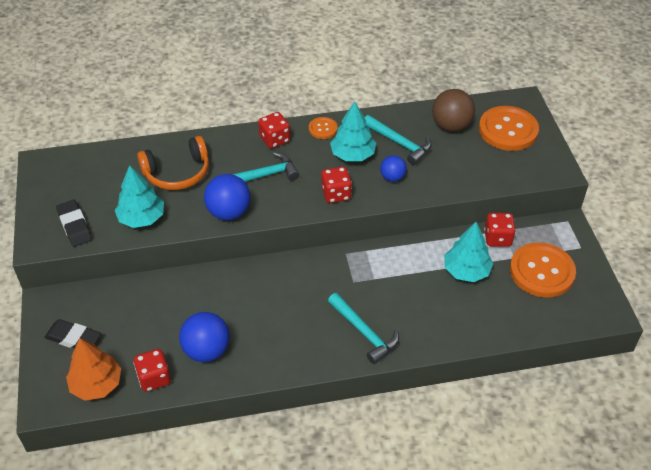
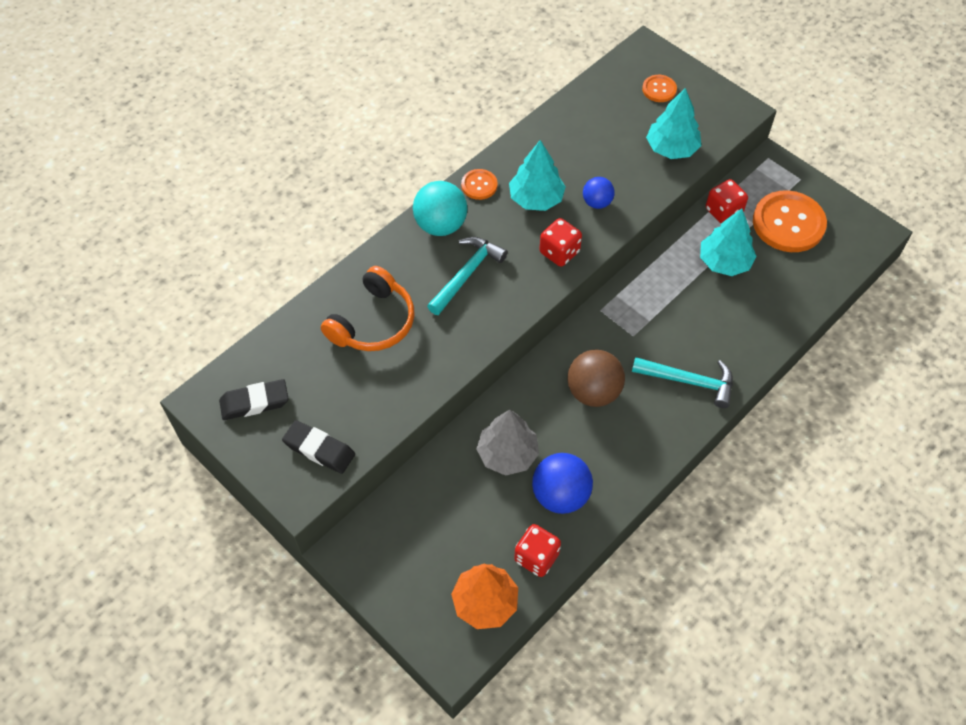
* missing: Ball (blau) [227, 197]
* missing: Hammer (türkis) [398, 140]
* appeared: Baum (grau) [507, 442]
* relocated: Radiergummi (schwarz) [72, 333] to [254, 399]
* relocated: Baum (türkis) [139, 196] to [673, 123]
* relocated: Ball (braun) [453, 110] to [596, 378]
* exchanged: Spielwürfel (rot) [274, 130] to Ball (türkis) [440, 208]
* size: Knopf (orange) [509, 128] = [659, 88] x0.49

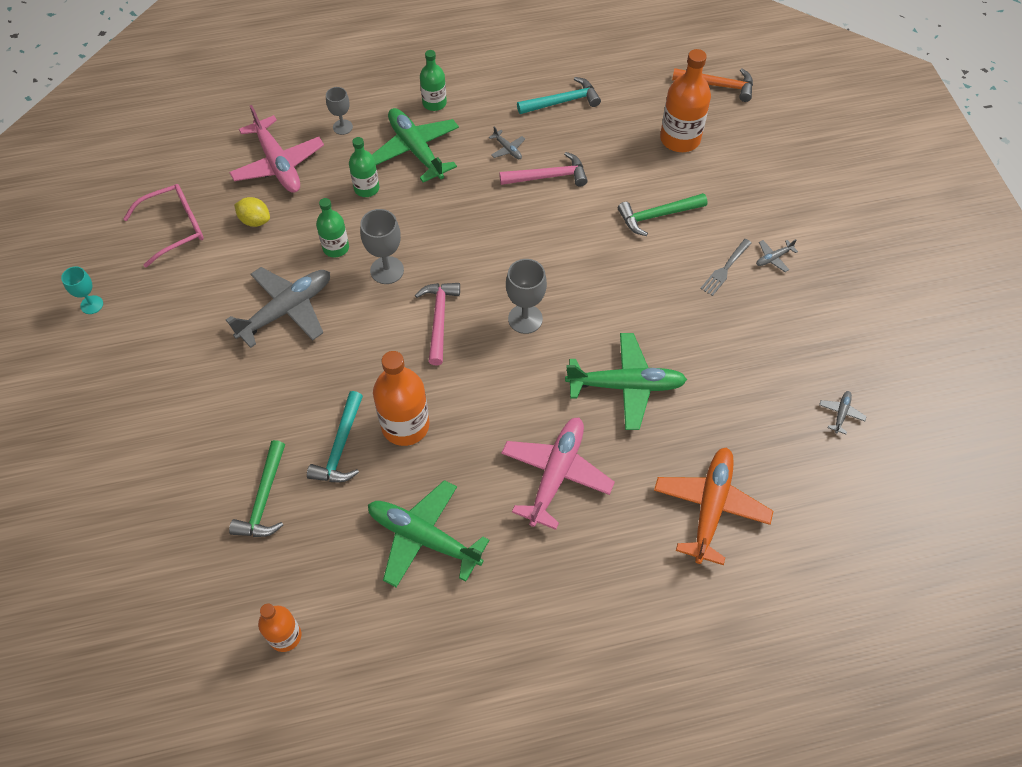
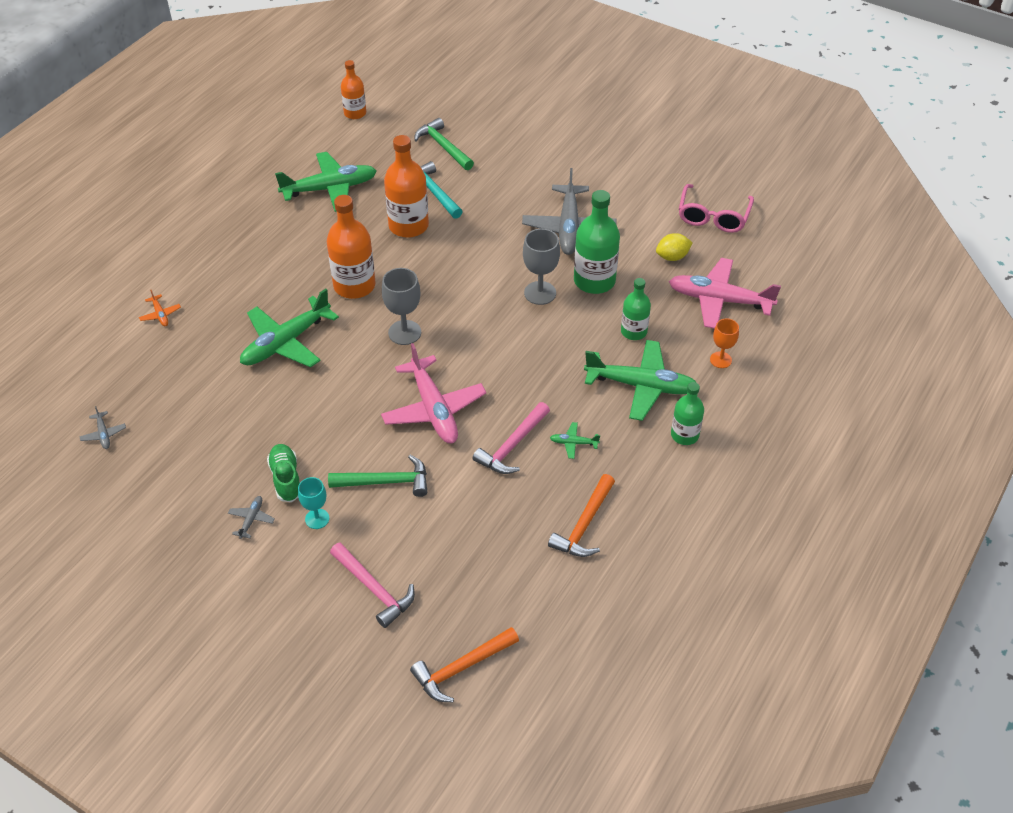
* relocated: Kelch (türkis) [82, 290] to [313, 503]
* relocated: Hammer (rosa) [437, 324] to [372, 585]
* relocated: Flugzeug (rosa) [558, 474] to [433, 393]
* relocated: Flasche (orange) [685, 100] to [351, 247]
* exchanged: Gabel (grau) [726, 267] to Schuh (grün) [283, 473]
* colour: Kelch (grau) [339, 111] to Kelch (orange) [724, 343]
* colour: Flugzeug (grau) [507, 143] to Flugzeug (grün) [575, 440]
* colour: Hammer (türkis) [559, 95] to Hammer (orange) [581, 515]
* spun: Hammer (grün) [662, 214] = [377, 476] 60 degrees clockwise
* size: Flasche (grün) [332, 228] = [597, 242] x1.64
* size: Flugzeug (orange) [713, 506] = [160, 308] x0.42

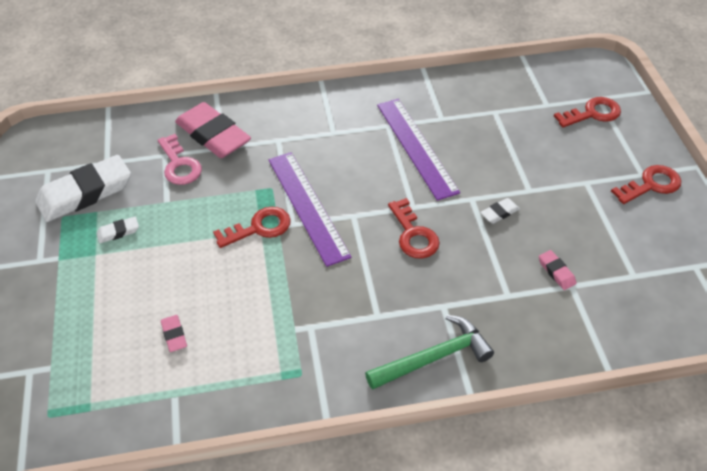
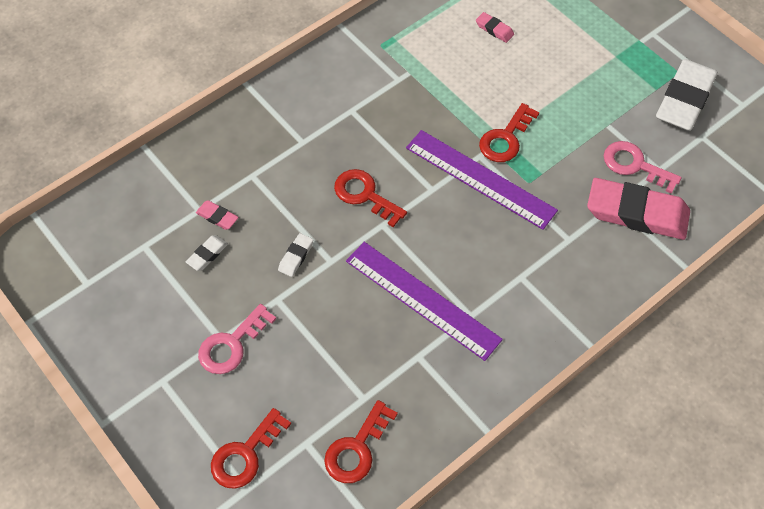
* missing: Hammer (grün) [429, 352]
* appeared: Schlüssel (rosa) [237, 339]
* relocated: Radiergummi (weiß) [118, 230] to [207, 253]
* relocated: Schlüssel (rot) [646, 184] to [361, 441]

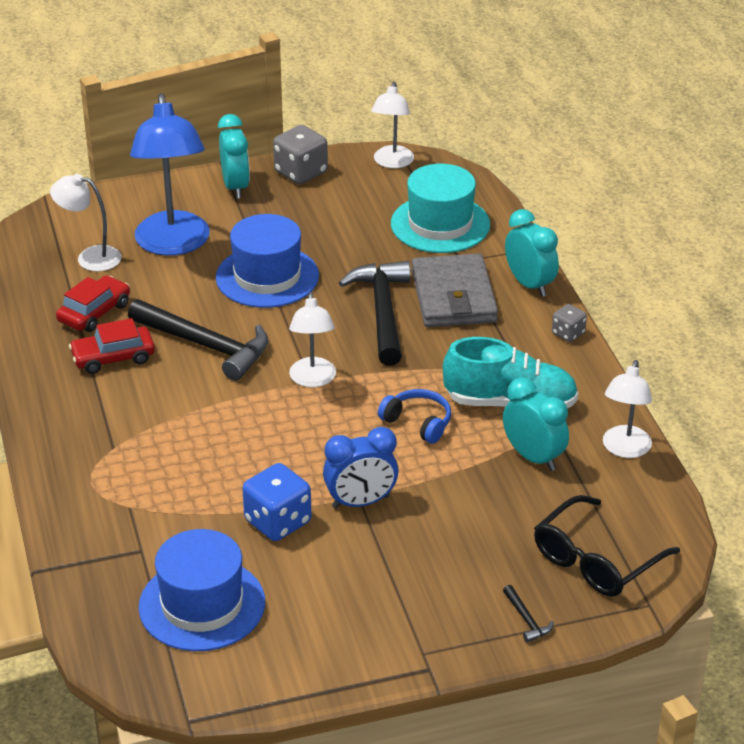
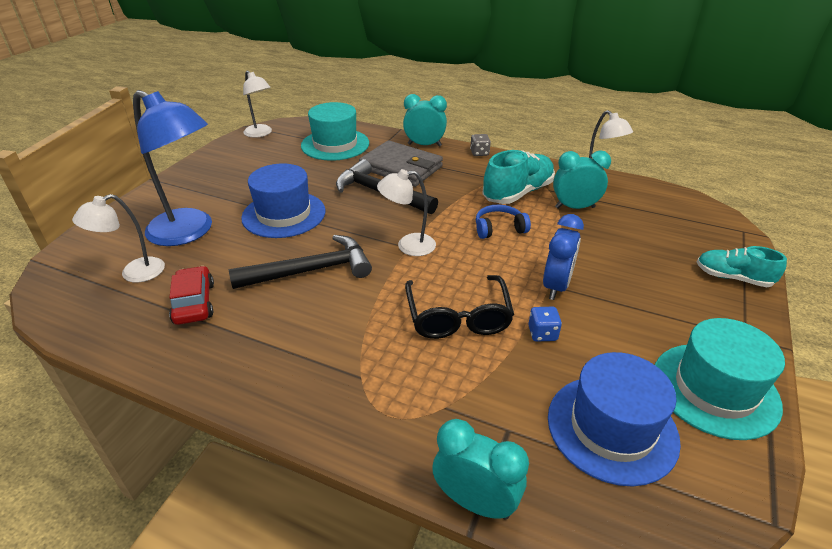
* missing: Auto (rot) [112, 346]
* missing: Spielwürfel (grau) [300, 154]
* appeared: Hut (türkis) [720, 379]
* relocated: Wecker (türkis) [234, 156] to [480, 469]
* relocated: Brille (schwarz) [607, 546] to [459, 307]
* exchanged: Hammer (schwarz) [528, 614] to Schuh (türkis) [742, 266]
* spun: Lampe (weiß) [312, 339] = [406, 212] 135 degrees clockwise
* size: Spielwürfel (blau) [277, 502] = [545, 324] x0.56

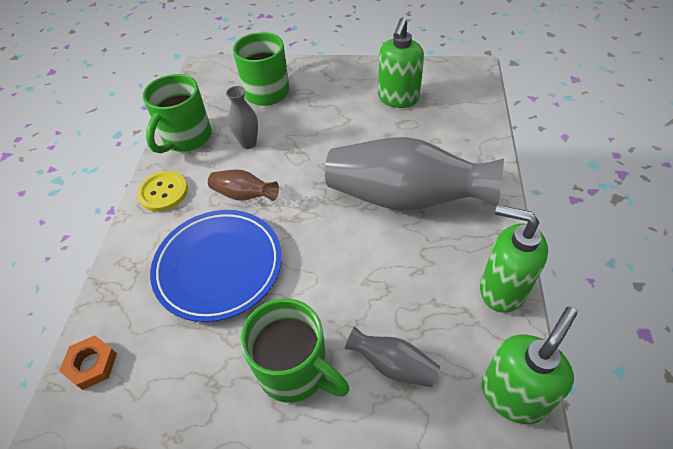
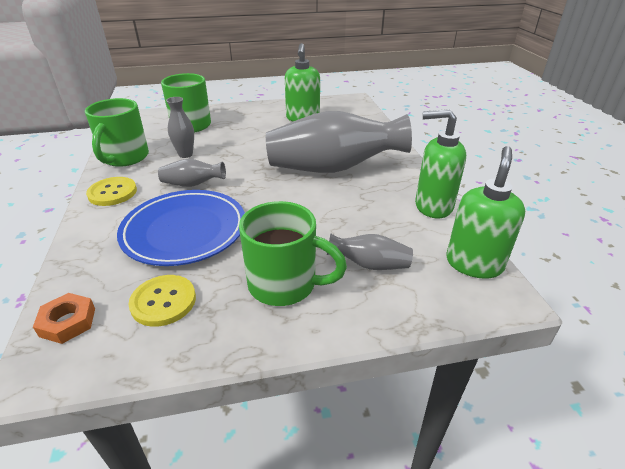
* appeared: Knopf (gelb) [162, 301]
* colour: Vase (braun) [243, 185] to Vase (grau) [192, 173]

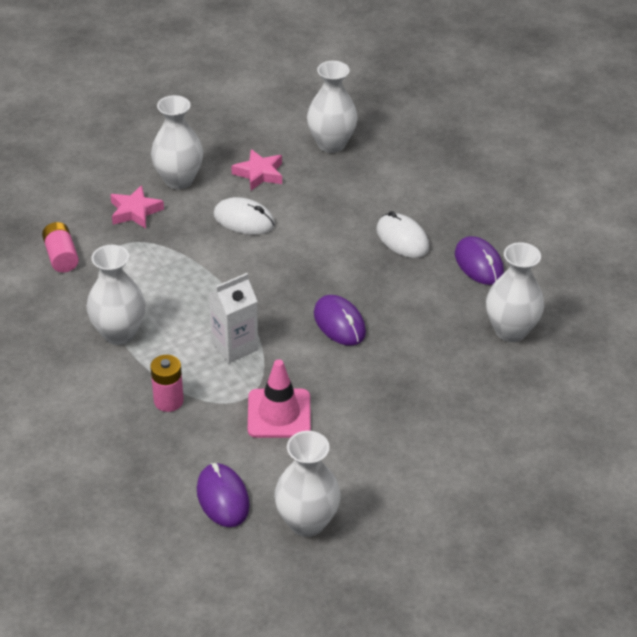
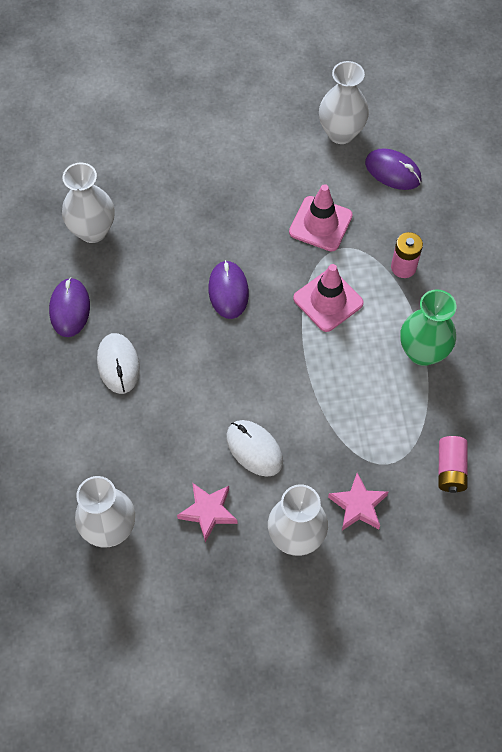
* exchanged: Getränkekarton (weiß) [233, 318] to Leitkegel (rosa) [328, 298]
* colour: Vase (weiß) [116, 295] to Vase (grün) [428, 327]
* spun: Computermaus (lila) [223, 495] = [393, 169] 60 degrees counterclockwise

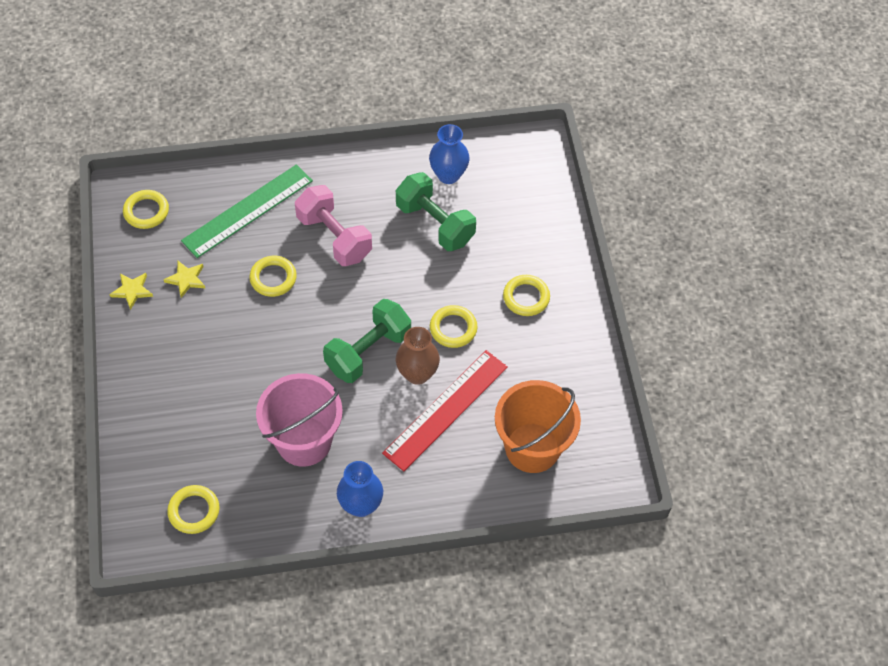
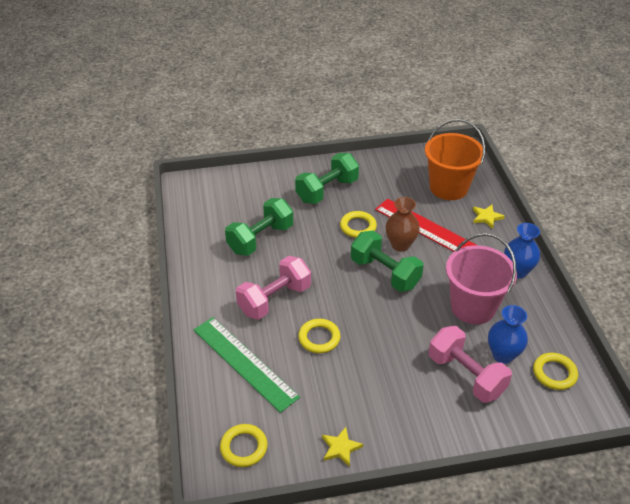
* appeared: Hantel (rosa) [470, 364]
* relocated: Stern (gelb) [184, 279] to [489, 217]
* relocated: Vase (blau) [449, 154] to [508, 334]
* exchanged: Ring (gelb) [526, 295] to Hantel (grün) [327, 178]

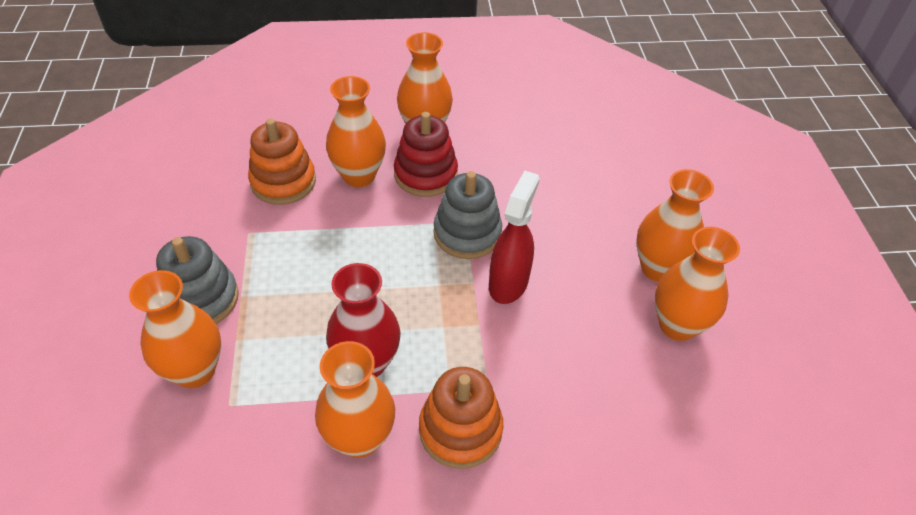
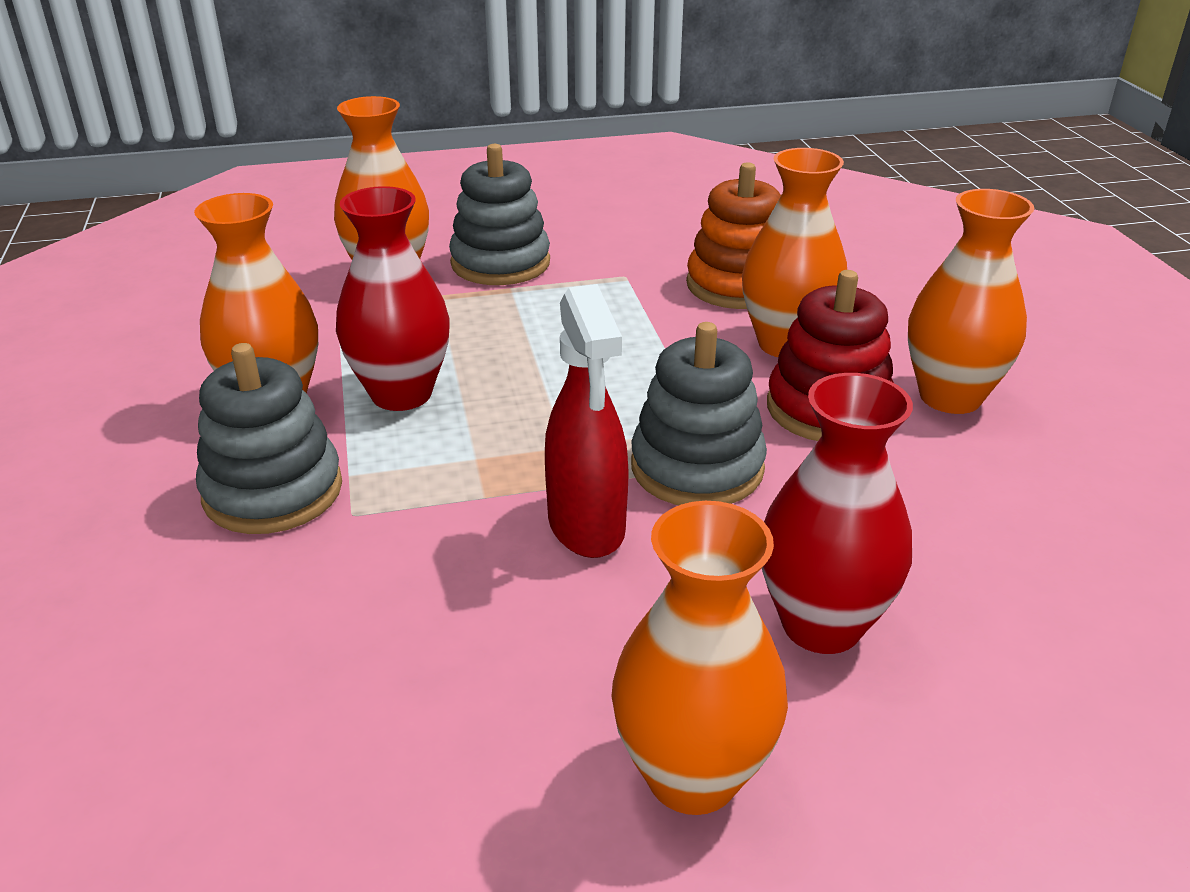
* missing: Vase (orange) [697, 284]
* appeared: Vase (rot) [837, 513]
* colour: Stapelspielzeug (orange) [461, 418] to Stapelspielzeug (grau) [269, 438]
* spun: Sprühflasche (rot) [514, 237] = [587, 421] 60 degrees clockwise

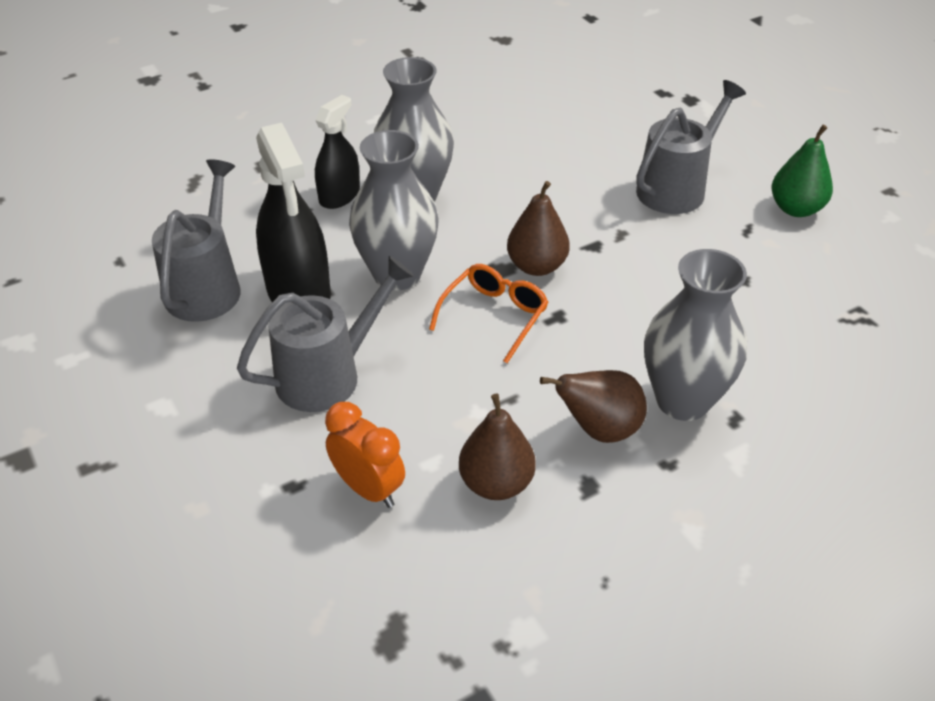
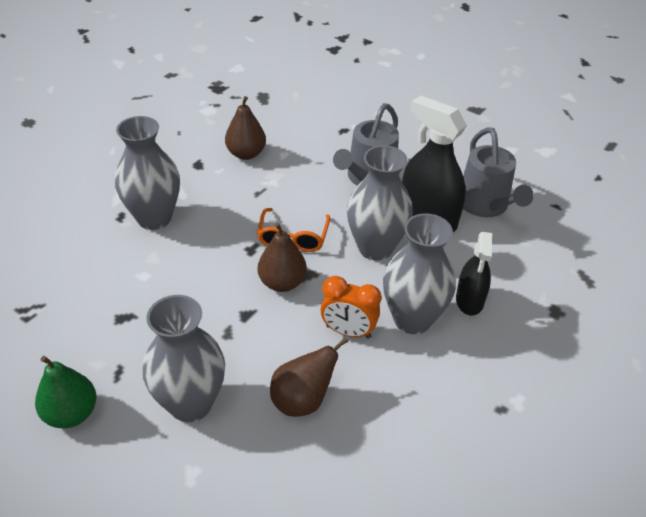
* relocated: Wecker (orange) [365, 455] to [350, 307]
* relocated: Birne (braun) [593, 406] to [309, 377]
* exchanged: Gießkanne (grau) [691, 147] to Vase (grau) [184, 358]

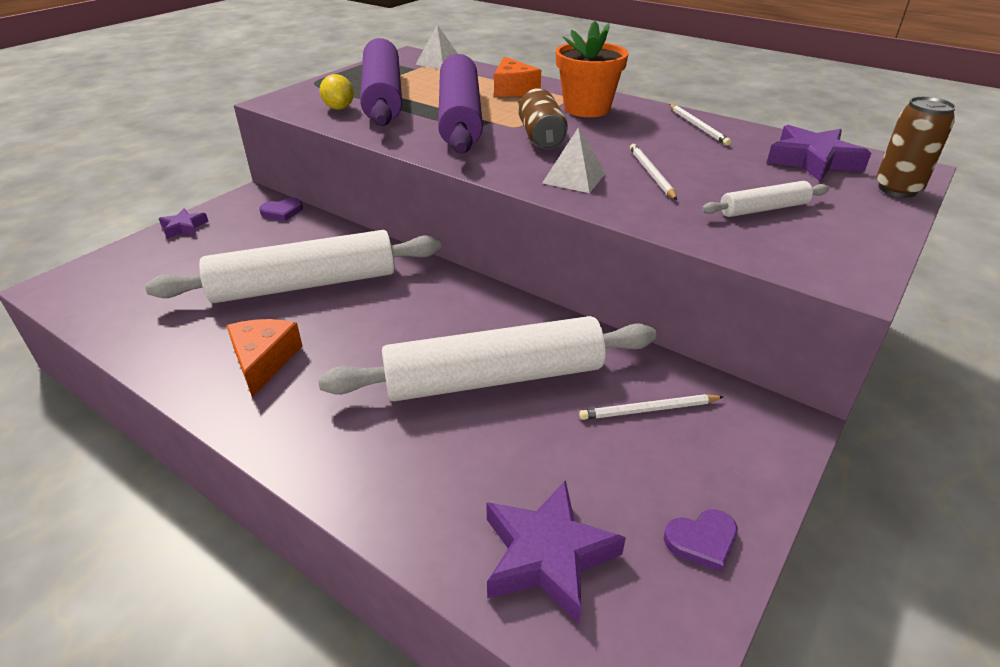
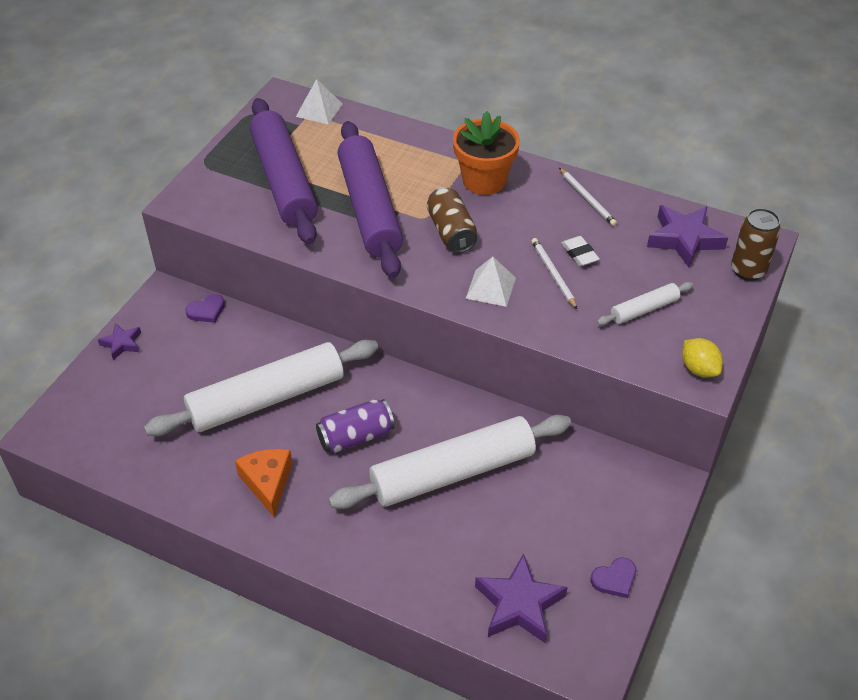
* missing: Käse (orange) [517, 77]
* missing: Bleistift (weiß) [651, 407]
* appeared: Dose (lila) [355, 426]
* appeared: Radiergummi (weiß) [580, 251]
* relocated: Zitrone (gelb) [337, 92] to [702, 357]

